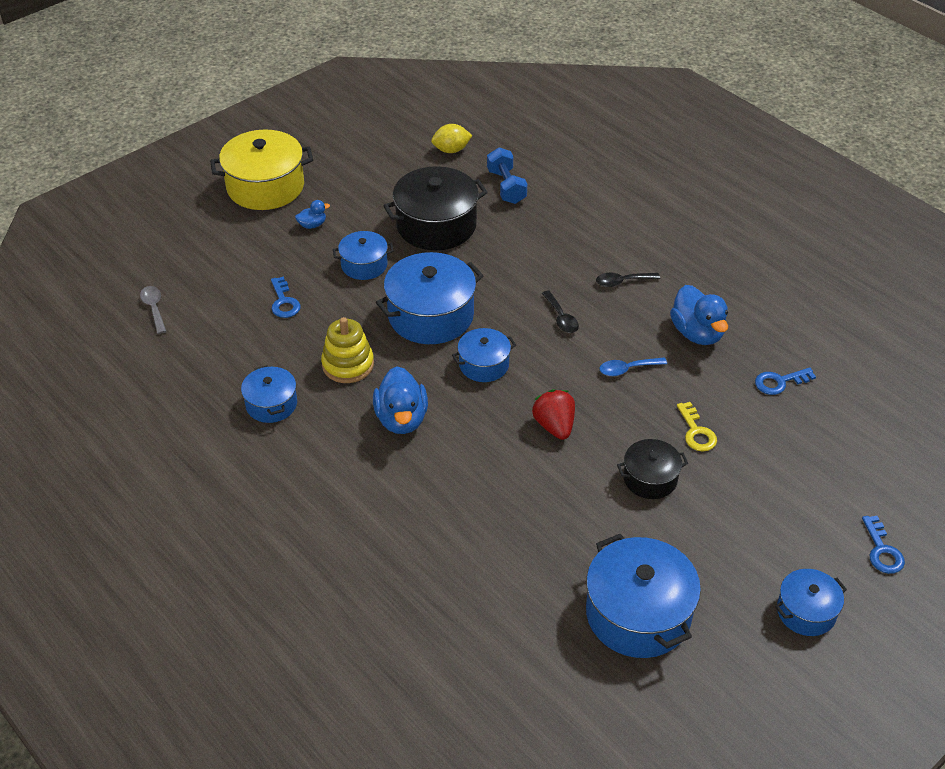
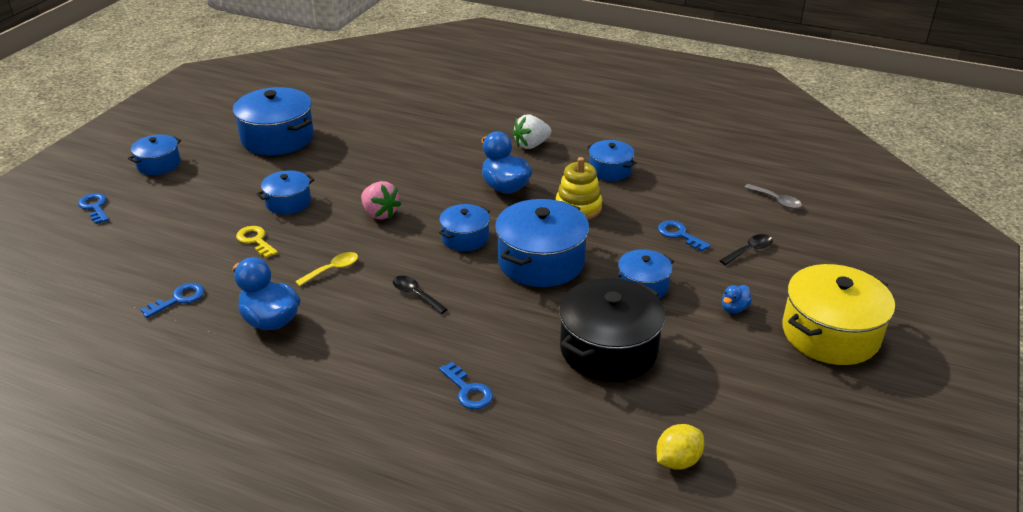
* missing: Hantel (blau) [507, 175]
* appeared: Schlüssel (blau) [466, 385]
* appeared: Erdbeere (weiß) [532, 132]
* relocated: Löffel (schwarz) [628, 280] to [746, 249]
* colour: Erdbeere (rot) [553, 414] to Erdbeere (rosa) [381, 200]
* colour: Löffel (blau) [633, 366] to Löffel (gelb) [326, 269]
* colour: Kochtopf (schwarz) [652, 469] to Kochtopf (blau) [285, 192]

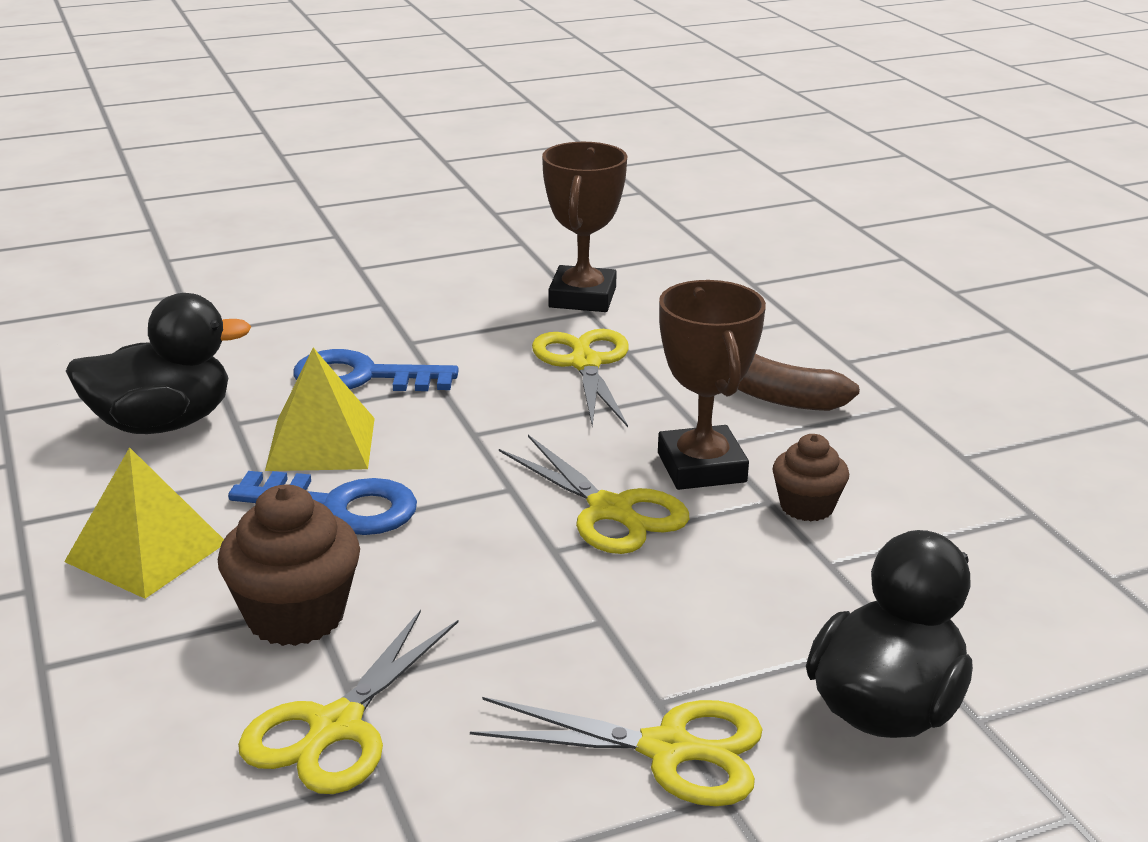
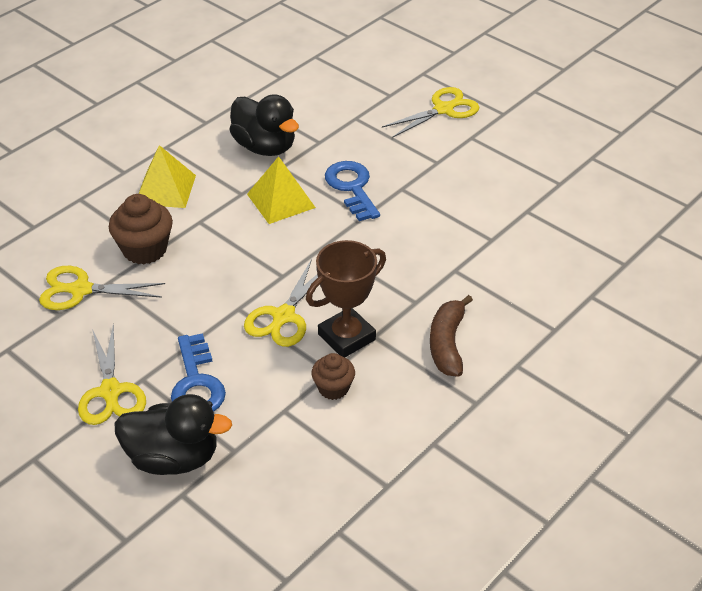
* missing: Pokal (braun) [584, 227]
* relocated: Schlüssel (blau) [322, 503] to [198, 372]
* relocated: Schere (gelb) [580, 378] to [430, 112]

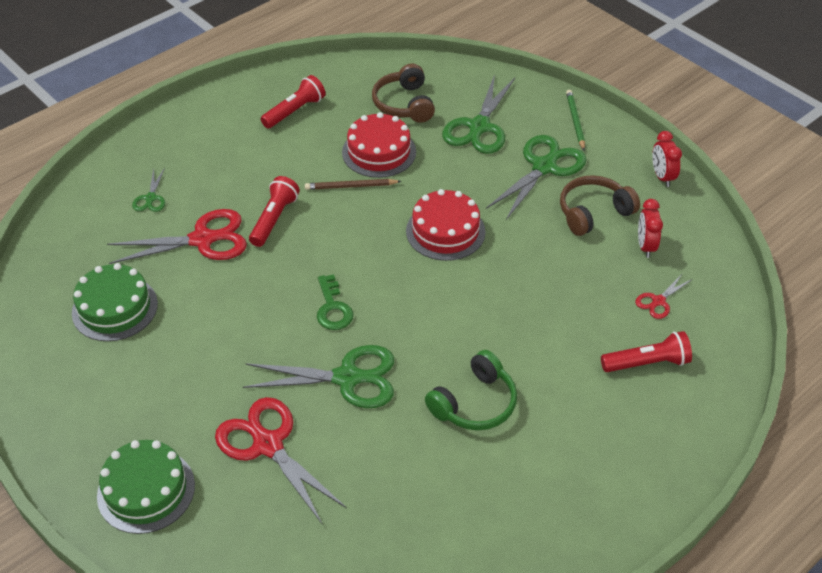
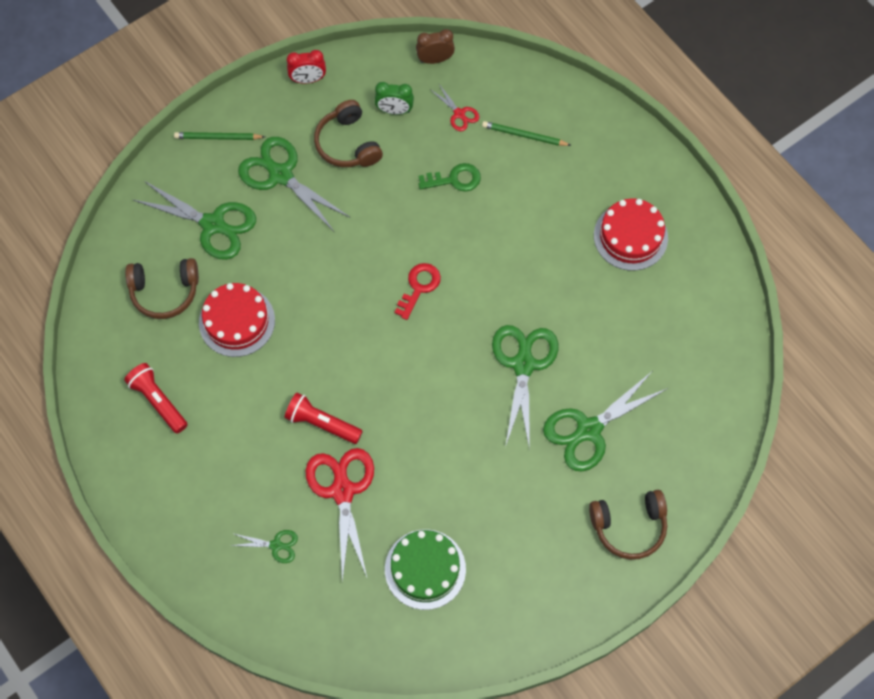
* missing: Bleistift (braun) [353, 184]
* missing: Kopfhörer (grün) [471, 390]
* appeared: Schlüssel (rot) [417, 291]
* appeared: Wecker (braun) [435, 46]
* relocated: Schlüssel (grün) [335, 302] to [449, 177]
* relocated: Kuchen (rot) [446, 225] to [631, 235]
* exchanged: Kuchen (grün) [146, 487] to Kopfhörer (braun) [628, 525]
* exchanged: Taschenlampe (rot) [646, 351] to Bleistift (grün) [526, 133]
* colour: Schere (rot) [281, 460] to Schere (grün) [605, 422]
* colour: Wecker (rot) [650, 228] to Wecker (grün) [394, 98]

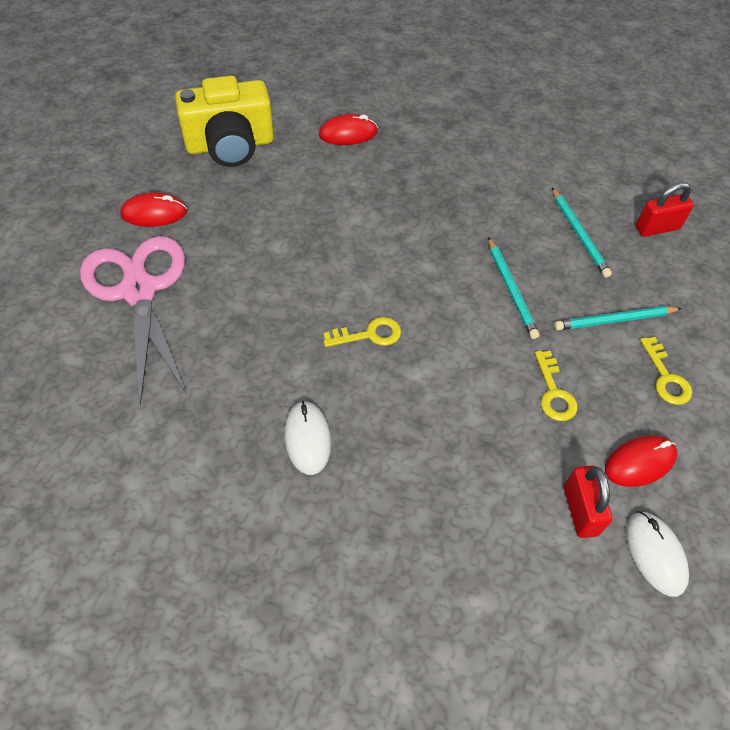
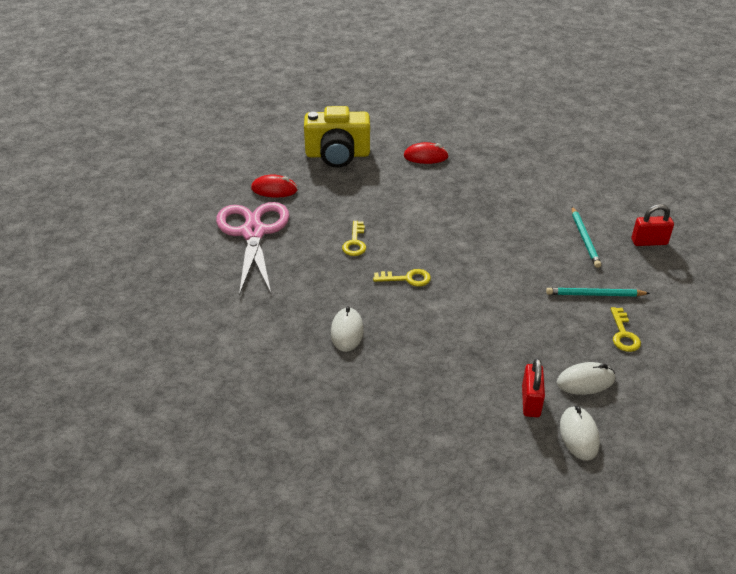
* missing: Bleistift (türkis) [513, 288]
* relocated: Schlüssel (gelb) [556, 386] to [354, 238]
* colour: Computermaus (rot) [641, 461] to Computermaus (weiß) [586, 378]

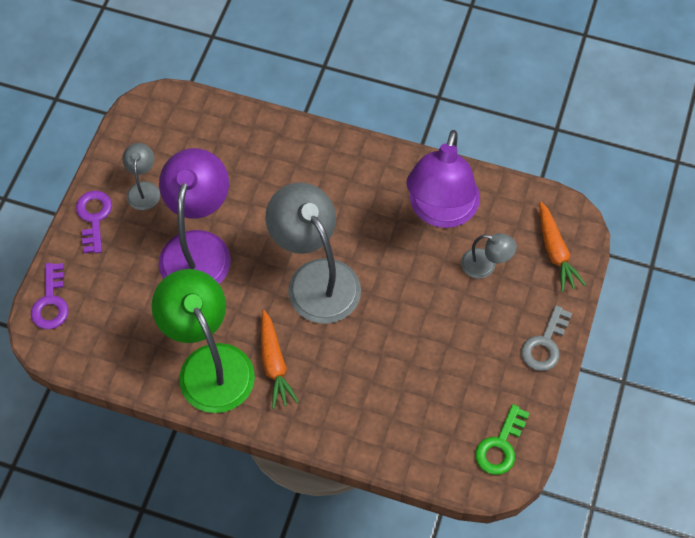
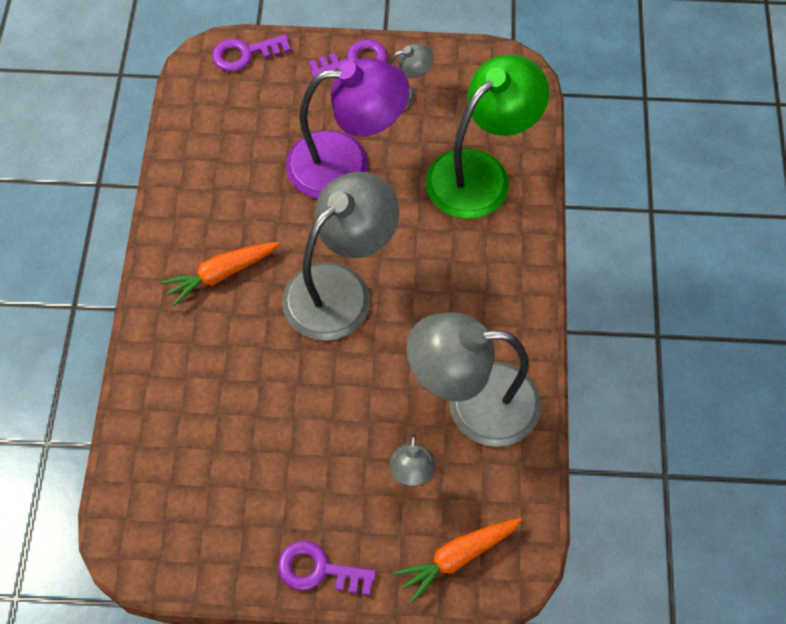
* missing: Schlüssel (grün) [502, 439]
* relocated: Lampe (grün) [203, 341] to [487, 137]
* colour: Lampe (lila) [443, 179] to Lampe (grau) [473, 379]
* colour: Schlüssel (grau) [546, 338] to Schlüssel (lila) [327, 567]

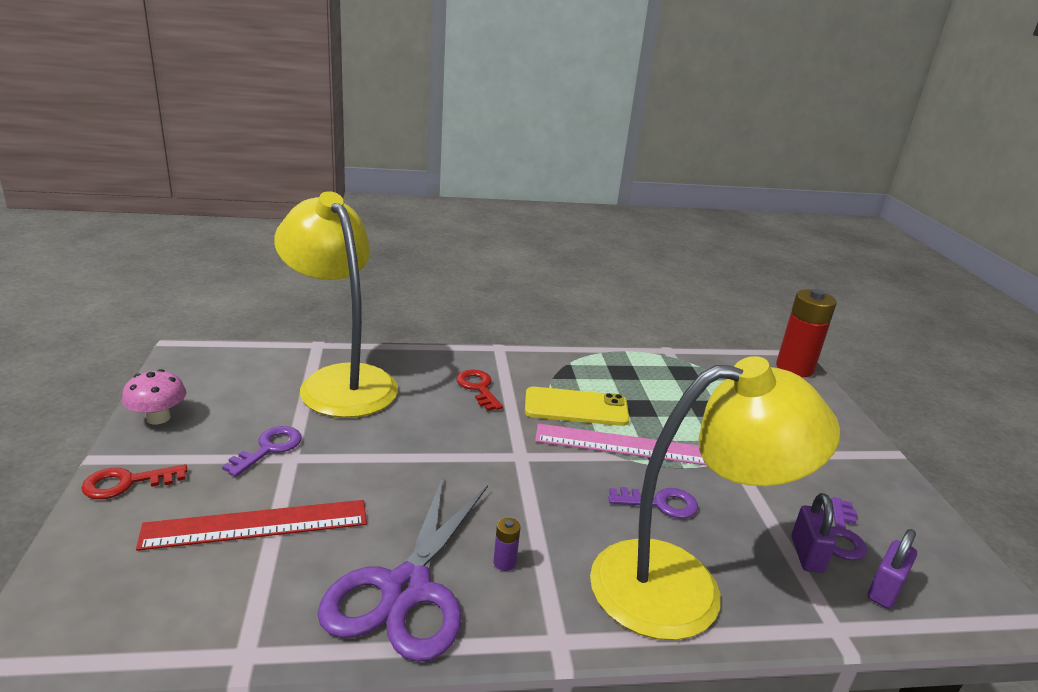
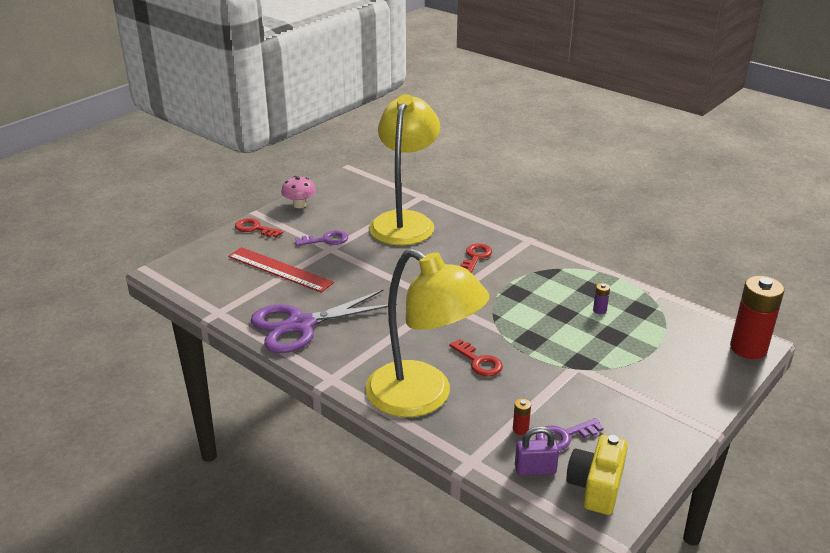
* missing: Handy (gelb) [577, 406]
* missing: Lineal (rosa) [621, 445]
* appeared: Kamera (gelb) [597, 475]
* relocated: Batterie (lila) [506, 544] to [601, 298]
* exchanged: Vorhängeschloss (lila) [814, 533] to Batterie (rot) [522, 417]
* colour: Schlüssel (lila) [653, 503] to Schlüssel (rot) [476, 357]

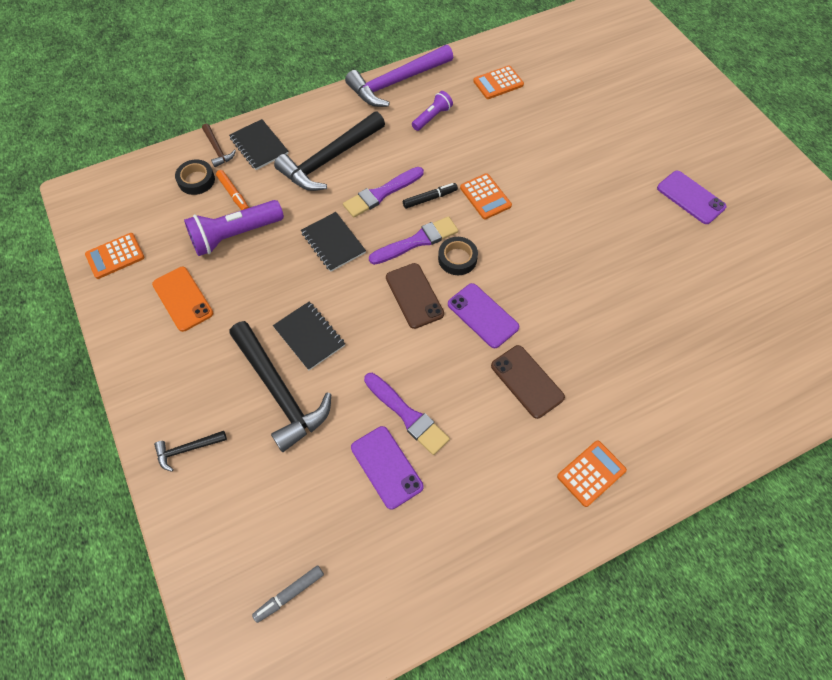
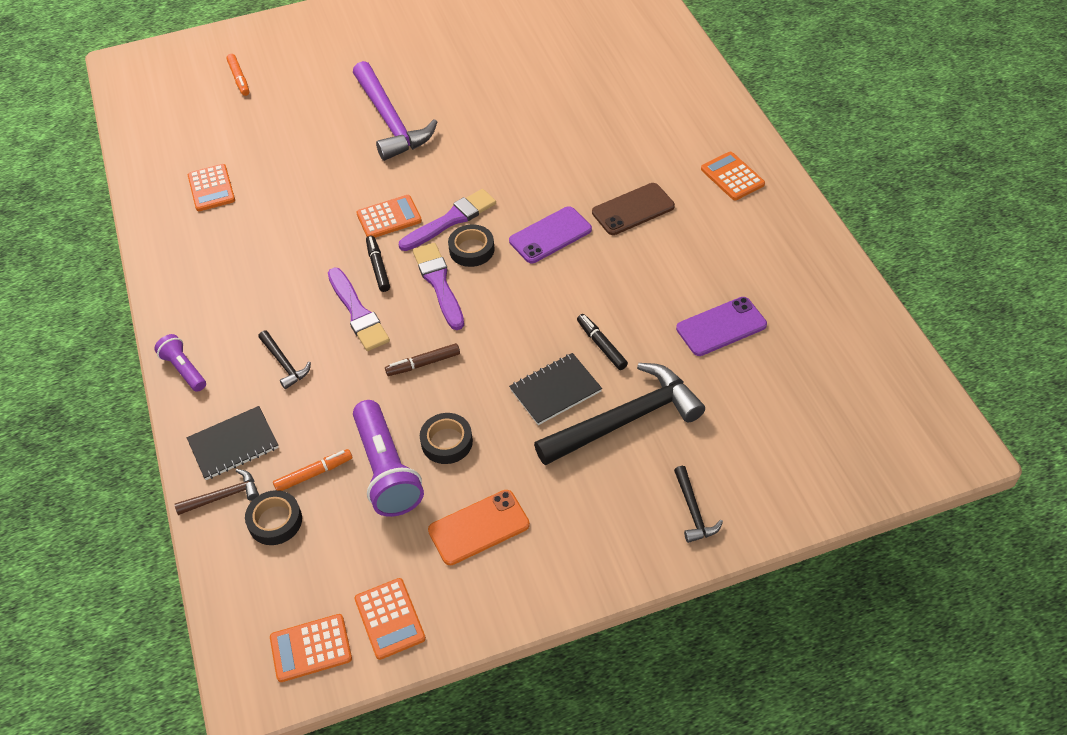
* missing: Filzstift (grau) [288, 594]
* missing: Handy (braun) [415, 296]
* missing: Handy (lila) [692, 197]
* appeared: Filzstift (orange) [237, 75]
* appeared: Taschenrechner (orange) [311, 648]
* appeared: Klebeband (schwarz) [446, 438]
* appeared: Filzstift (schwarz) [602, 342]
* relocated: Hammer (lila) [399, 76] to [395, 111]
* relocated: Pinsel (lila) [407, 414] to [447, 220]
* relocated: Taschenlampe (lila) [432, 111] to [180, 363]
* exchanged: Notizbuch (schwarz) [333, 242] to Filzstift (braun) [422, 359]
* size: Hammer (schwarz) [329, 151] = [284, 359] x0.46

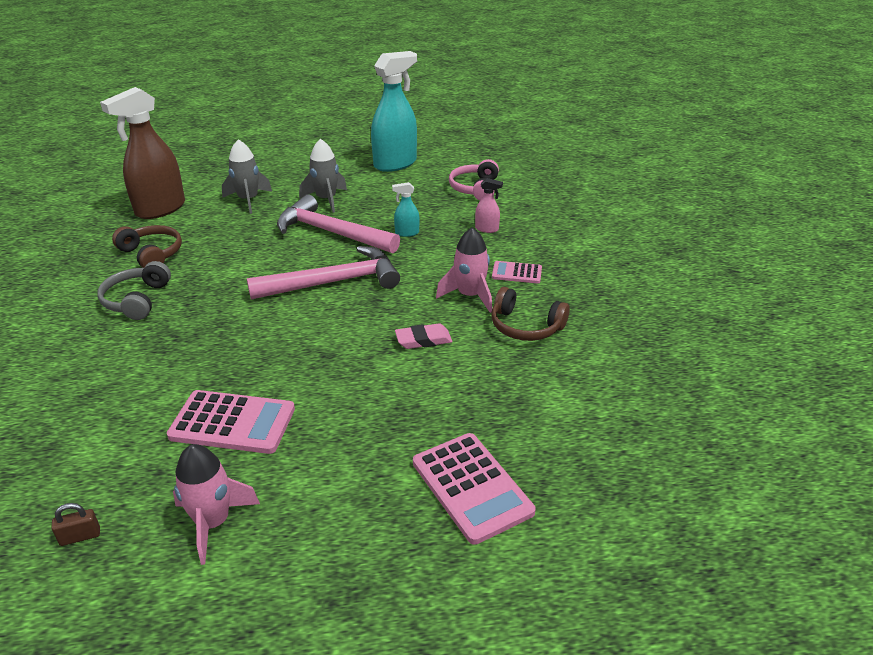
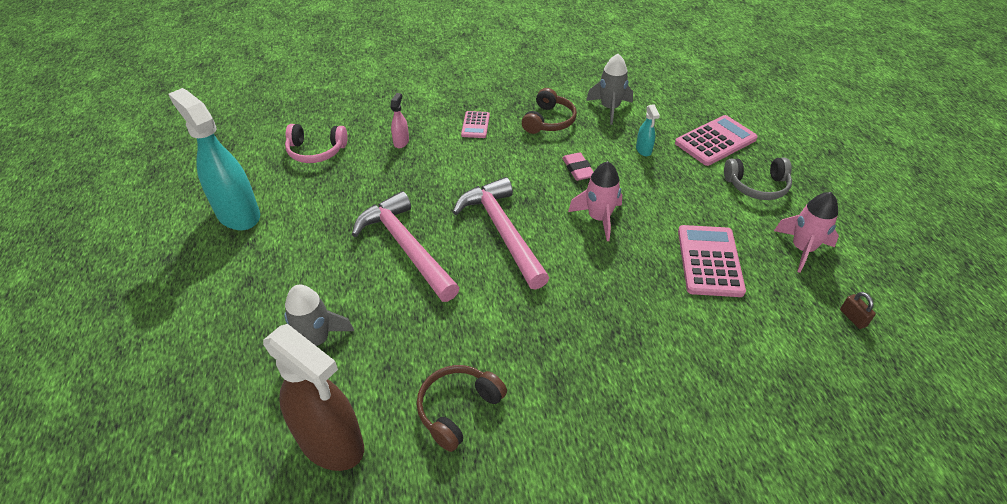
* relocated: Kopfhörer (grau) [134, 290] to [758, 179]
* relocated: Rakete (grau) [323, 176] to [609, 89]
* relocated: Sprühflasche (türkis) [406, 209] to [648, 130]
* relocated: Rakete (rosa) [464, 270] to [595, 201]
* spun: Hammer (rosa) [338, 224] = [405, 246] 120 degrees clockwise

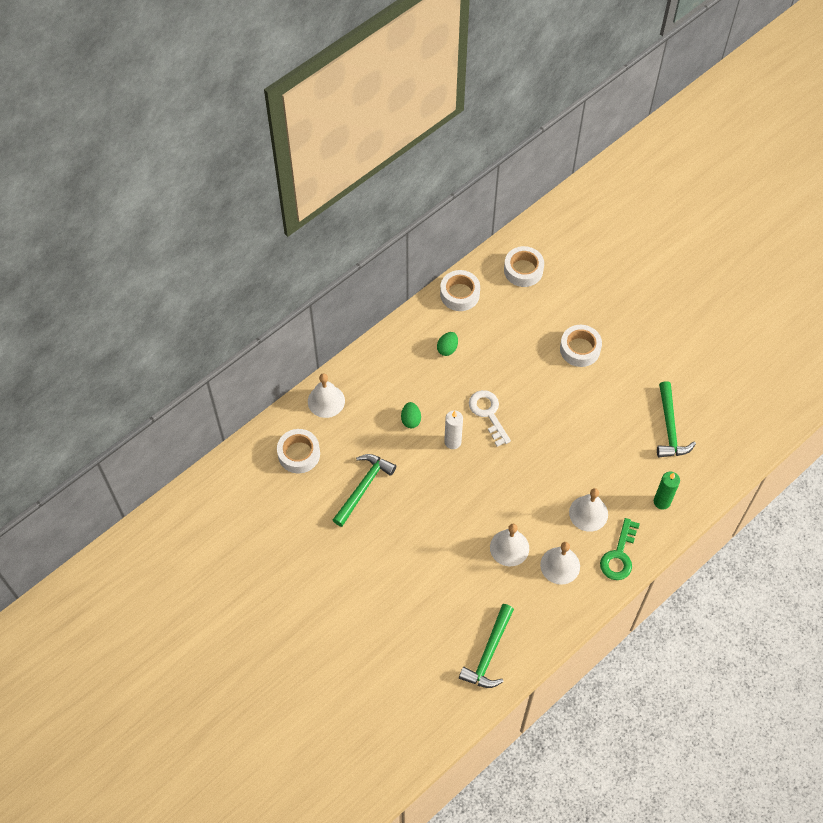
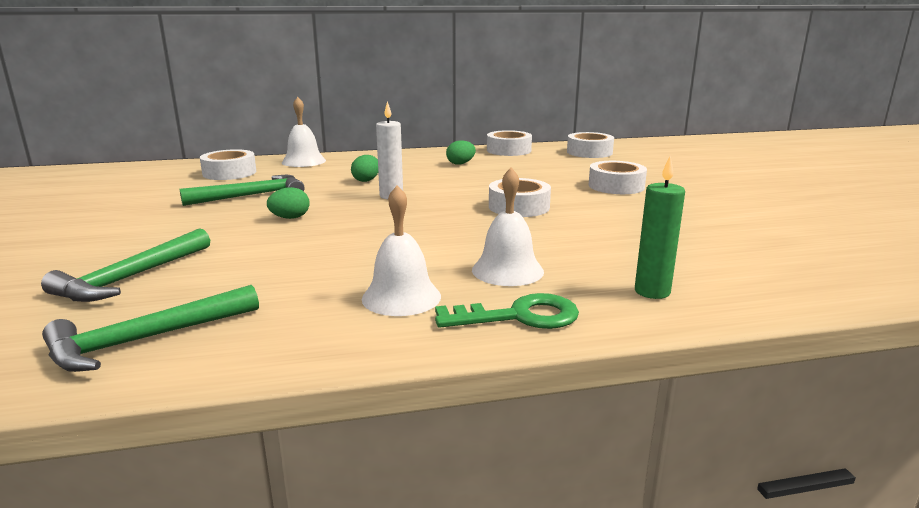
* missing: Schlüssel (weiß) [490, 418]
* missing: Glocke (weiß) [509, 545]
* appeared: Ei (grün) [288, 203]
* appeared: Klebeband (weiß) [520, 197]
* relocated: Hammer (grün) [676, 419] to [125, 265]
* spun: Schlüssel (grün) [620, 549] = [507, 311] 150 degrees counterclockwise

